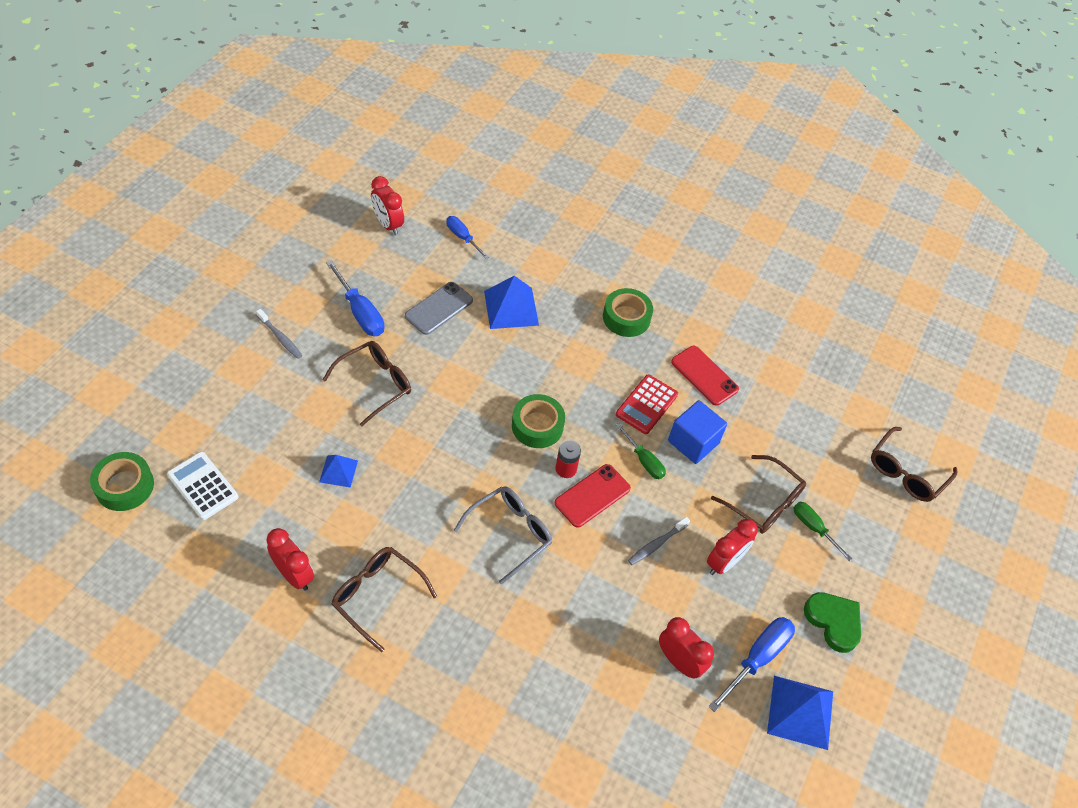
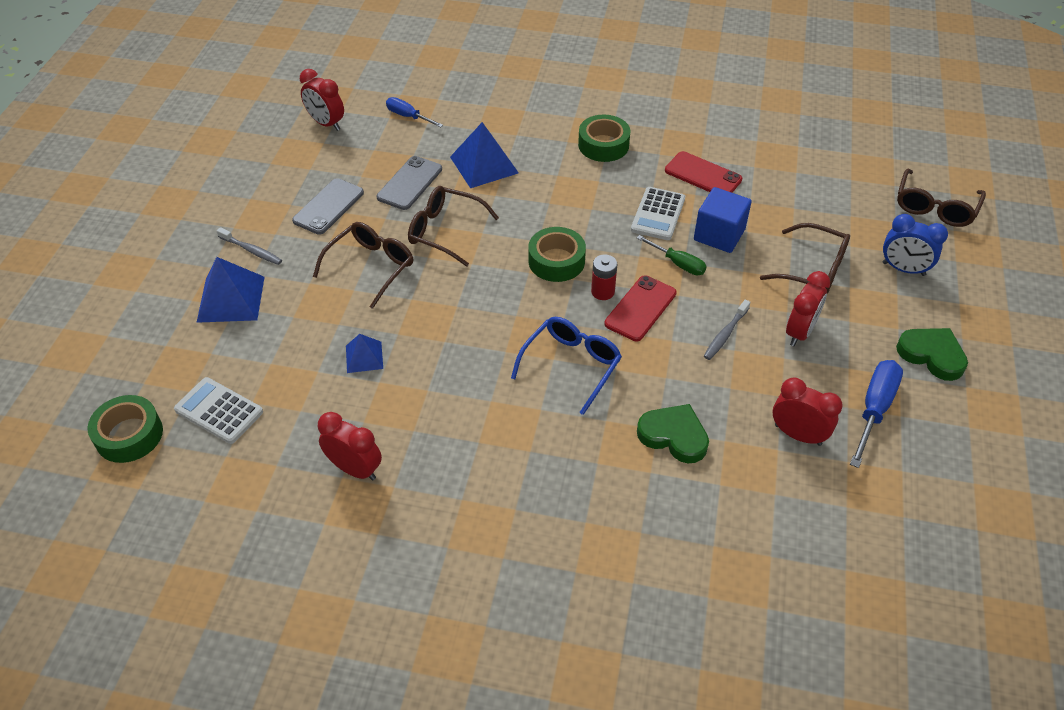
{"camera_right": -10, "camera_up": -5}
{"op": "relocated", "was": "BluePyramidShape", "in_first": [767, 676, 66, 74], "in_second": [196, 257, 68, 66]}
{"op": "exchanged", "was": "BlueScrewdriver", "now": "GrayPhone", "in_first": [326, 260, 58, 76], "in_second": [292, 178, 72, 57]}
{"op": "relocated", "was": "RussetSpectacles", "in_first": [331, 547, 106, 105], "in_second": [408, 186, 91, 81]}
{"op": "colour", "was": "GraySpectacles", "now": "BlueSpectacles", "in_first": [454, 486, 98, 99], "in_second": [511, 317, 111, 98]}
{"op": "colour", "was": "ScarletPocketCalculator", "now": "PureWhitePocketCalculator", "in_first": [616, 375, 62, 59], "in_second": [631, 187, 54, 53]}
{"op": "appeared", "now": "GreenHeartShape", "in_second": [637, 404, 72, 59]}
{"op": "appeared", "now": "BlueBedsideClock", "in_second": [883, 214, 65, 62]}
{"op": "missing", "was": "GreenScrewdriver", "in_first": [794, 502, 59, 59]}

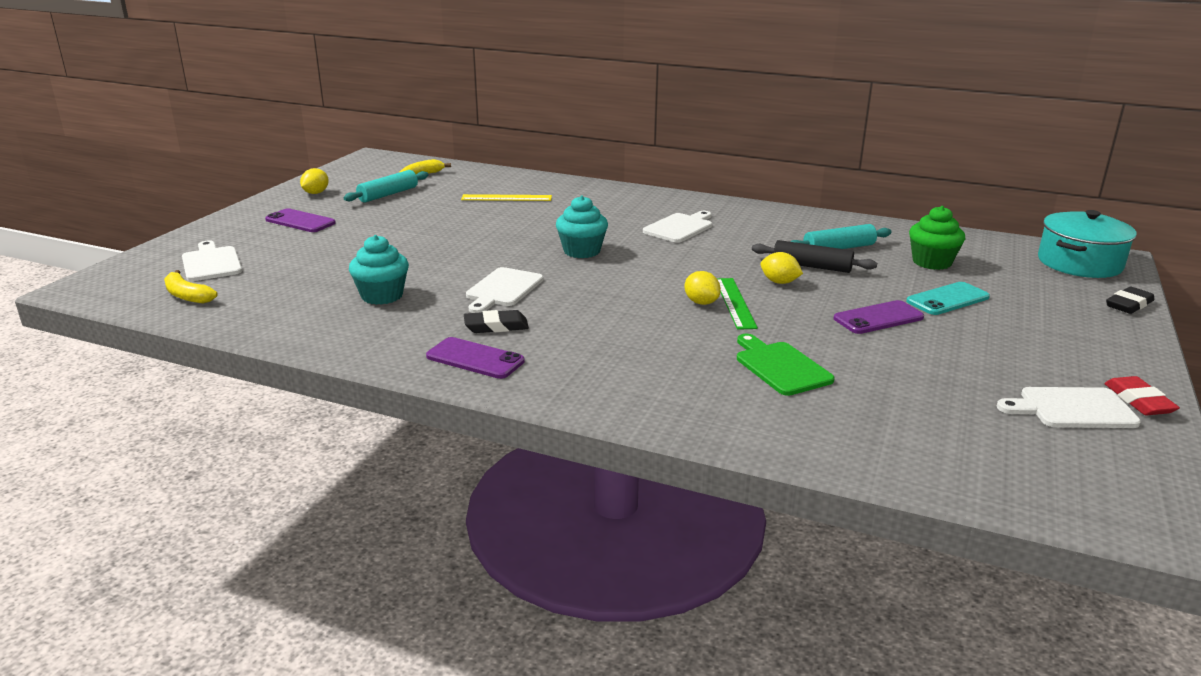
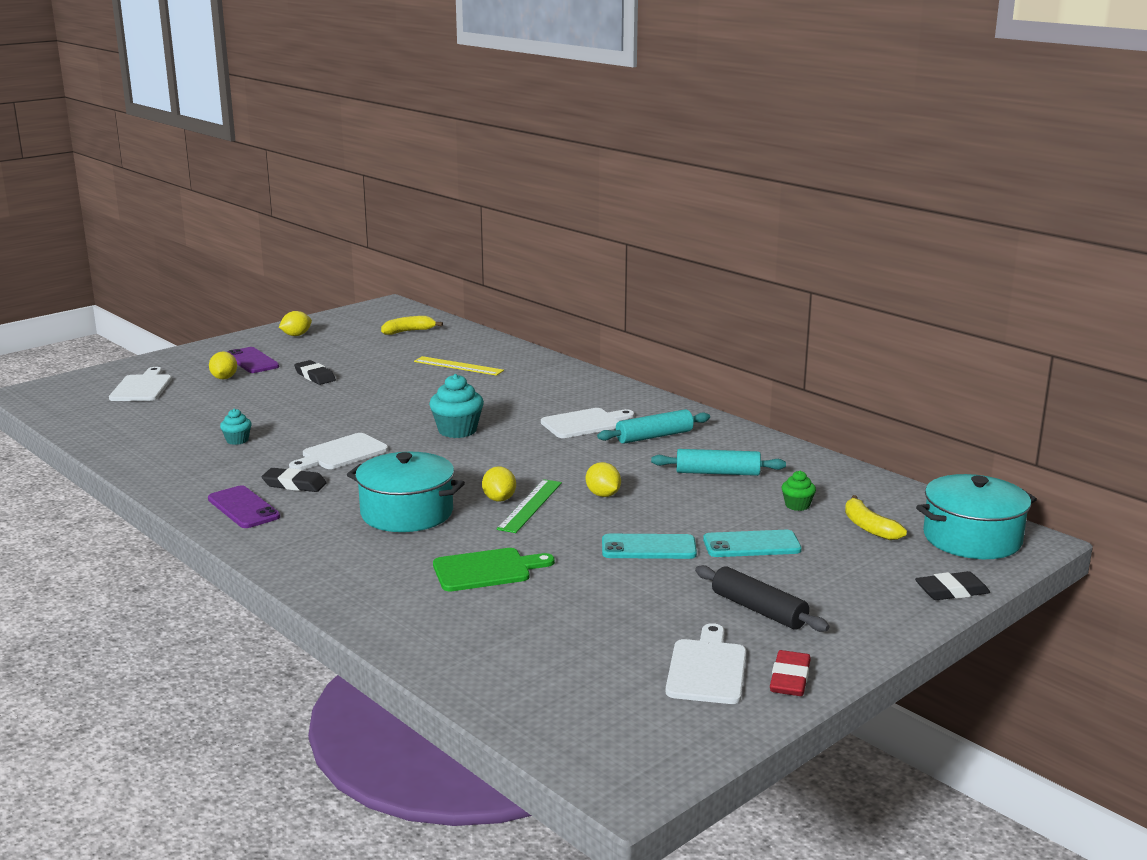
{"camera_right": 25, "camera_up": -5}
{"op": "appeared", "now": "BrightYellowLemon", "in_second": [209, 351, 28, 28]}
{"op": "size", "was": "TurquoiseMuffin", "in_first": [349, 235, 60, 70], "in_second": [220, 409, 32, 36], "ratio": 0.56}
{"op": "appeared", "now": "EbonyEraser", "in_second": [294, 360, 42, 25]}
{"op": "appeared", "now": "TurquoiseStockpot", "in_second": [347, 452, 118, 80]}
{"op": "spun", "was": "GreenChoppingBoard", "in_first": [737, 334, 98, 62], "in_second": [433, 548, 122, 43], "clockwise": 75}
{"op": "relocated", "was": "TurquoisePastryRoller", "in_first": [343, 170, 85, 33], "in_second": [597, 409, 113, 35]}
{"op": "colour", "was": "VioletPhone", "now": "TurquoisePhone", "in_first": [834, 300, 90, 34], "in_second": [602, 534, 95, 25]}
{"op": "spun", "was": "PureWhiteChoppingBoard", "in_first": [997, 387, 144, 41], "in_second": [666, 623, 80, 81], "clockwise": 75}
{"op": "relocated", "was": "EbonyPastryRoller", "in_first": [752, 240, 125, 33], "in_second": [695, 565, 135, 67]}
{"op": "size", "was": "GreenMuffin", "in_first": [909, 206, 56, 64], "in_second": [781, 471, 35, 40], "ratio": 0.56}
{"op": "relocated", "was": "BrightYellowToyBanana", "in_first": [164, 270, 54, 34], "in_second": [845, 495, 62, 45]}

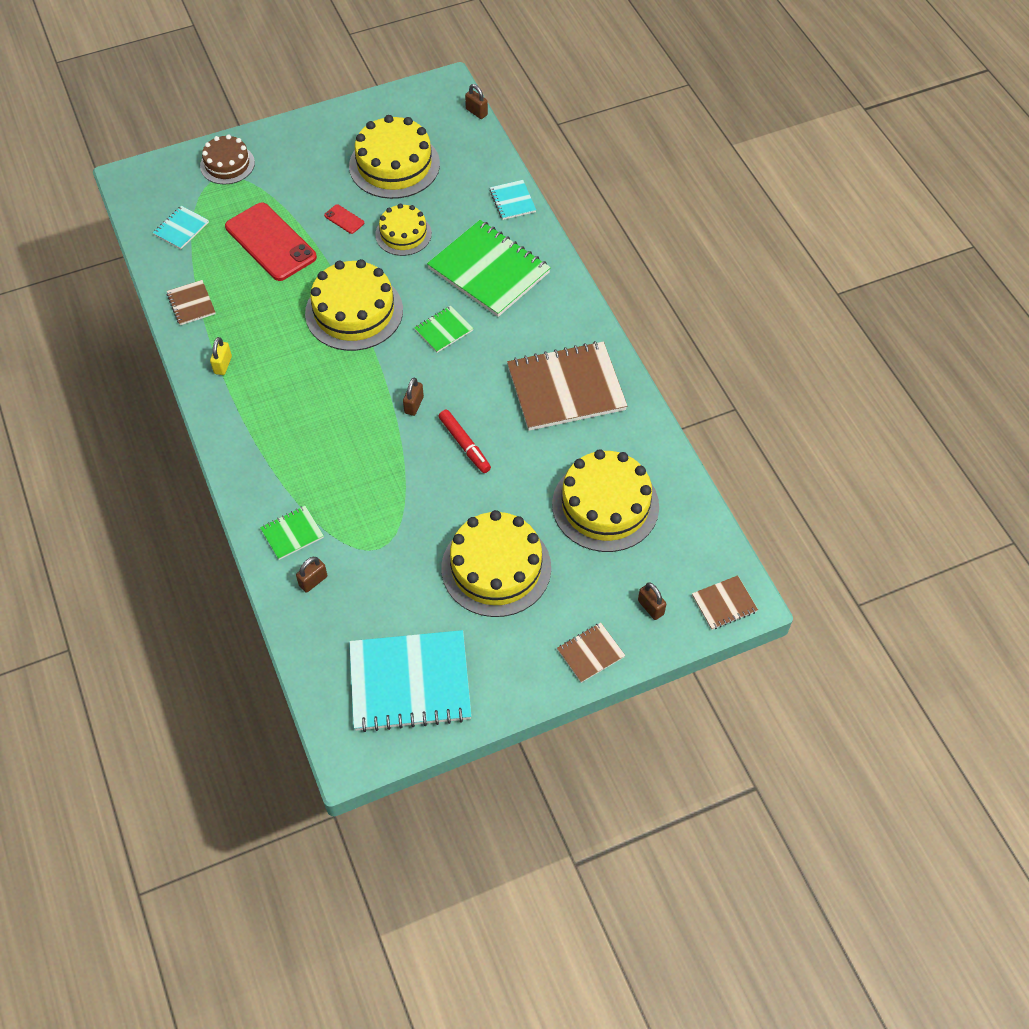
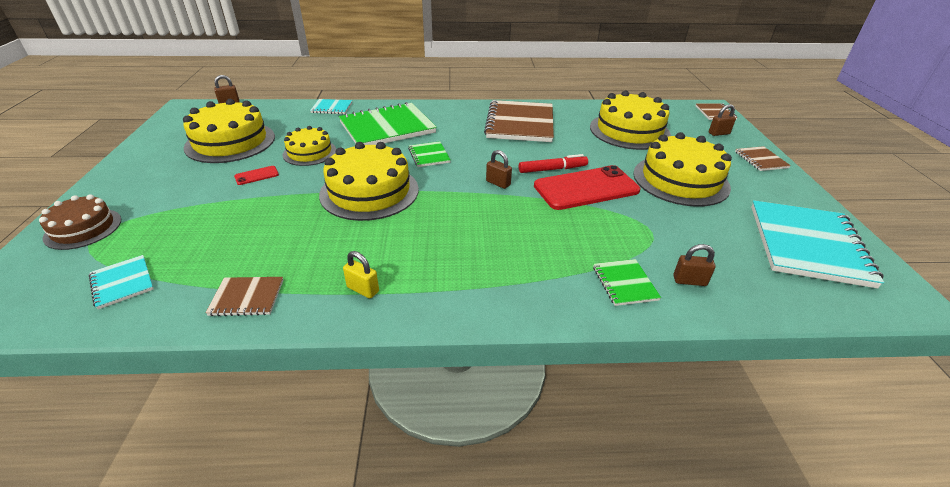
{"camera_right": -70, "camera_up": -20}
{"op": "relocated", "was": "ScarletPhone", "in_first": [225, 202, 92, 79], "in_second": [534, 165, 106, 45]}
{"op": "spun", "was": "RussetSmallLock", "in_first": [296, 557, 31, 36], "in_second": [673, 244, 42, 42], "clockwise": -60}

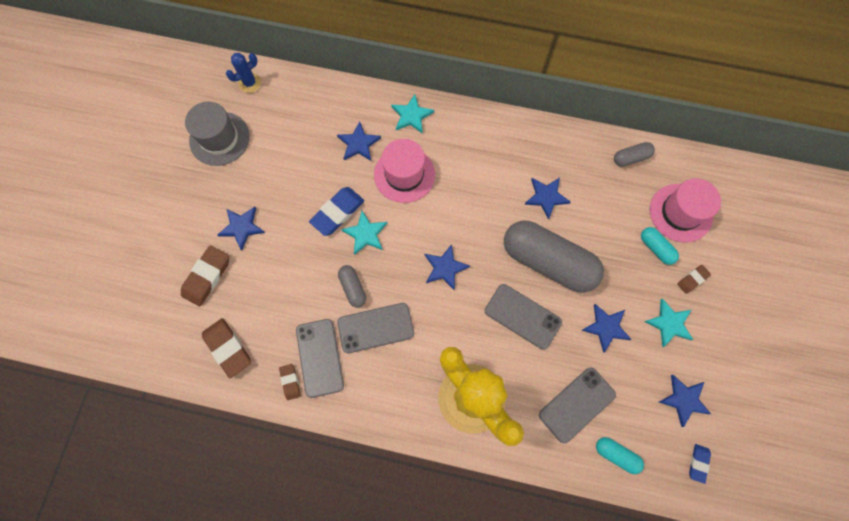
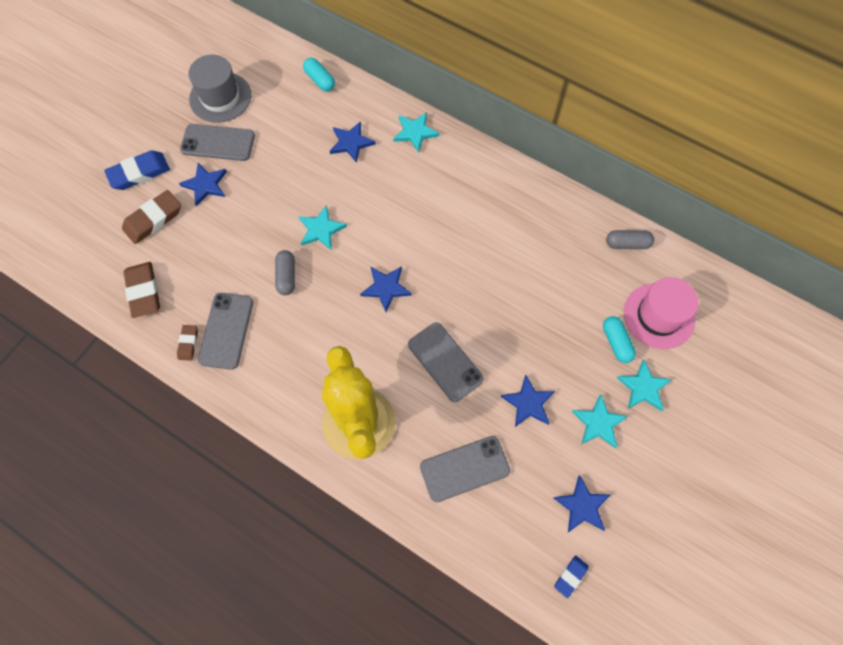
{"camera_right": 20, "camera_up": -5}
{"op": "relocated", "was": "BlueEraser", "in_first": [309, 187, 55, 49], "in_second": [104, 150, 66, 40]}
{"op": "relocated", "was": "GrayPhone", "in_first": [337, 303, 77, 50], "in_second": [180, 124, 75, 37]}
{"op": "relocated", "was": "TurquoiseCapsule", "in_first": [596, 437, 48, 37], "in_second": [303, 58, 32, 33]}
{"op": "exchanged", "was": "RussetEraser", "now": "TurquoiseStar", "in_first": [677, 265, 34, 29], "in_second": [617, 360, 55, 51]}
{"op": "missing", "was": "BlueSaguaroCactus", "in_first": [226, 53, 35, 40]}
{"op": "missing", "was": "RosePinkTopHat", "in_first": [374, 139, 61, 64]}
{"op": "missing", "was": "GrayCapsule", "in_first": [504, 221, 100, 72]}
{"op": "missing", "was": "BlueStar", "in_first": [524, 178, 47, 42]}

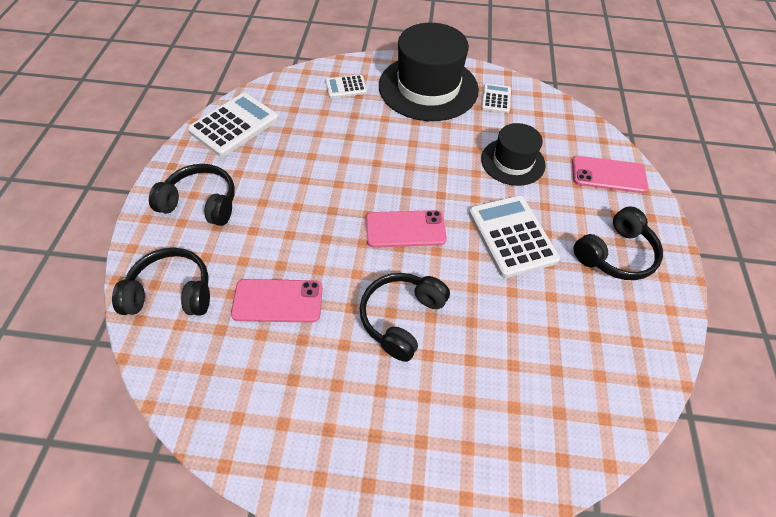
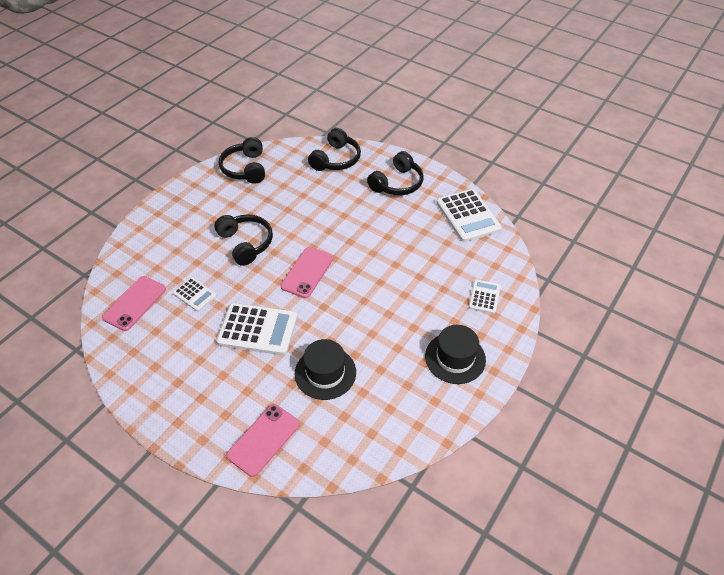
{"camera_right": 120, "camera_up": -5}
{"op": "relocated", "was": "RosePinkPhone", "in_first": [231, 279, 92, 44], "in_second": [102, 276, 64, 55]}
{"op": "relocated", "was": "PureWhitePocketCalculator", "in_first": [481, 83, 30, 30], "in_second": [173, 277, 44, 35]}
{"op": "relocated", "was": "EbonyHeadset", "in_first": [574, 206, 89, 74], "in_second": [219, 137, 46, 47]}
{"op": "size", "was": "EbonyTopHat", "in_first": [379, 23, 100, 98], "in_second": [425, 325, 61, 59], "ratio": 0.57}

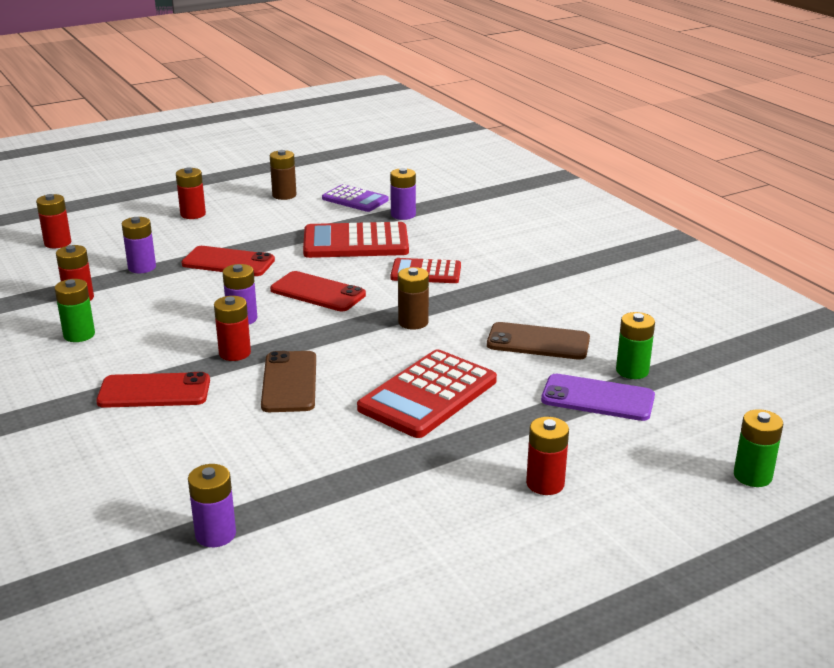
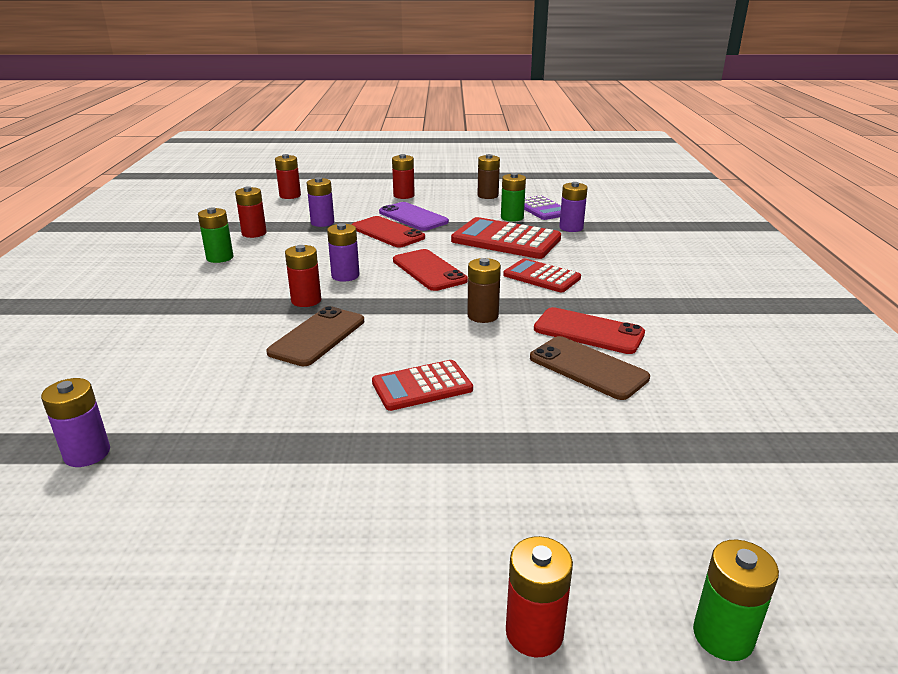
{"camera_right": 30, "camera_up": 0}
{"op": "size", "was": "ScarletPocketCalculator", "in_first": [357, 349, 140, 89], "in_second": [372, 360, 101, 51], "ratio": 0.62}
{"op": "relocated", "was": "VioletPhone", "in_first": [541, 374, 114, 47], "in_second": [379, 202, 70, 29]}
{"op": "relocated", "was": "GreenPowerCell", "in_first": [616, 312, 39, 67], "in_second": [501, 173, 25, 49]}
{"op": "relocated", "was": "ScarletPowerCell", "in_first": [526, 417, 43, 78], "in_second": [506, 536, 67, 121]}
{"op": "relocated", "was": "ScarletPhone", "in_first": [96, 372, 114, 36], "in_second": [534, 307, 111, 47]}

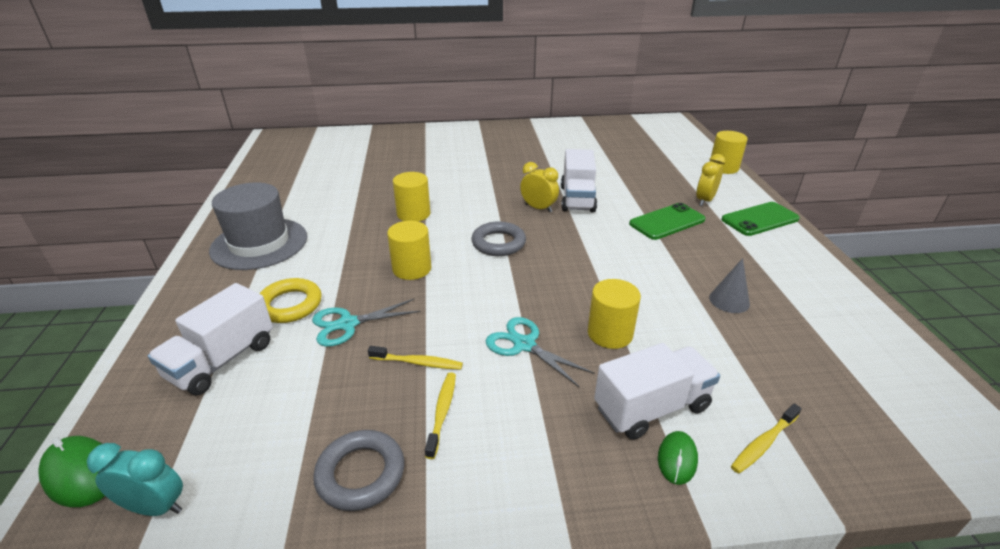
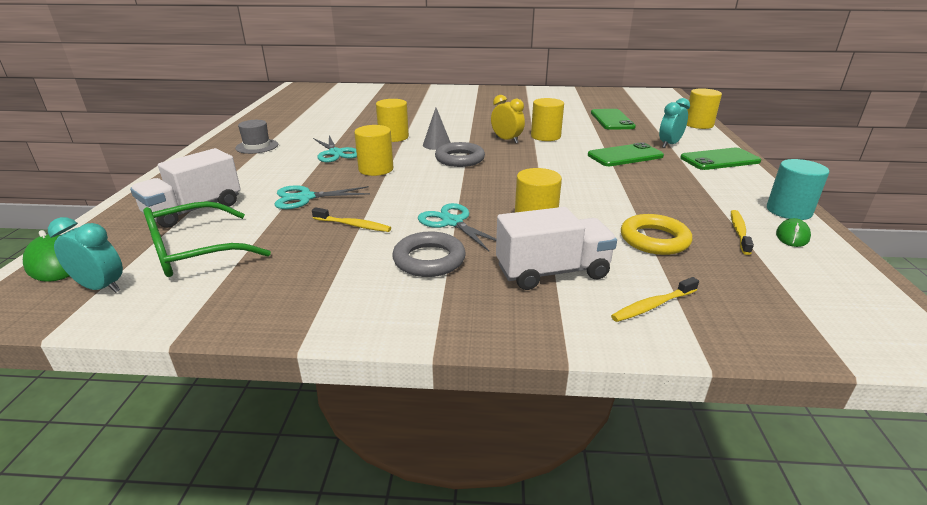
{"camera_right": 10, "camera_up": -5}
{"op": "appeared", "now": "GreenSpectacles", "in_second": [143, 201, 128, 76]}
{"op": "size", "was": "GrayTopHat", "in_first": [209, 183, 98, 87], "in_second": [235, 120, 43, 34], "ratio": 0.51}
{"op": "appeared", "now": "TurquoiseScissors", "in_second": [313, 135, 44, 27]}
{"op": "relocated", "was": "GrayTorus", "in_first": [313, 430, 91, 81], "in_second": [392, 231, 74, 46]}
{"op": "relocated", "was": "GrayCone", "in_first": [709, 258, 41, 55], "in_second": [423, 108, 28, 42]}
{"op": "exchanged", "was": "PureWhiteLorry", "now": "BrightYellowCylinder", "in_first": [561, 149, 36, 63], "in_second": [531, 98, 33, 43]}
{"op": "appeared", "now": "GreenPhone", "in_second": [591, 109, 45, 21]}
{"op": "relocated", "was": "BrightYellowTorus", "in_first": [259, 278, 63, 45], "in_second": [621, 214, 71, 41]}
{"op": "colour", "was": "BrightYellowBedsideClock", "now": "TurquoiseBedsideClock", "in_first": [696, 154, 29, 52], "in_second": [659, 98, 31, 50]}
{"op": "relocated", "was": "BrightYellowToothbrush", "in_first": [425, 372, 31, 87], "in_second": [731, 210, 23, 45]}
{"op": "appeared", "now": "TurquoiseCylinder", "in_second": [767, 159, 62, 61]}
{"op": "relocated", "was": "GreenPcMouse", "in_first": [658, 431, 40, 54], "in_second": [776, 218, 35, 29]}

